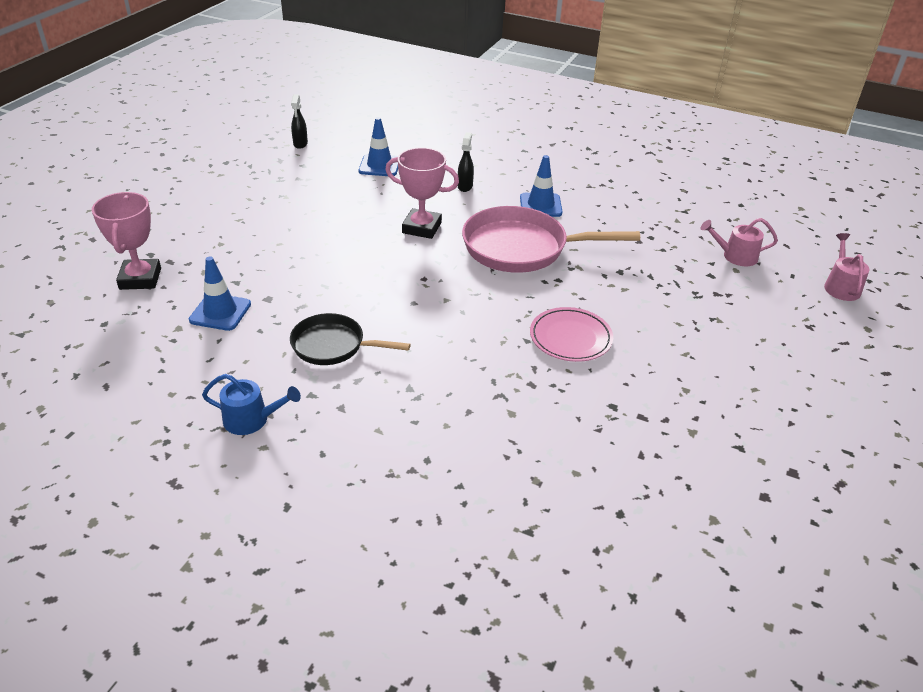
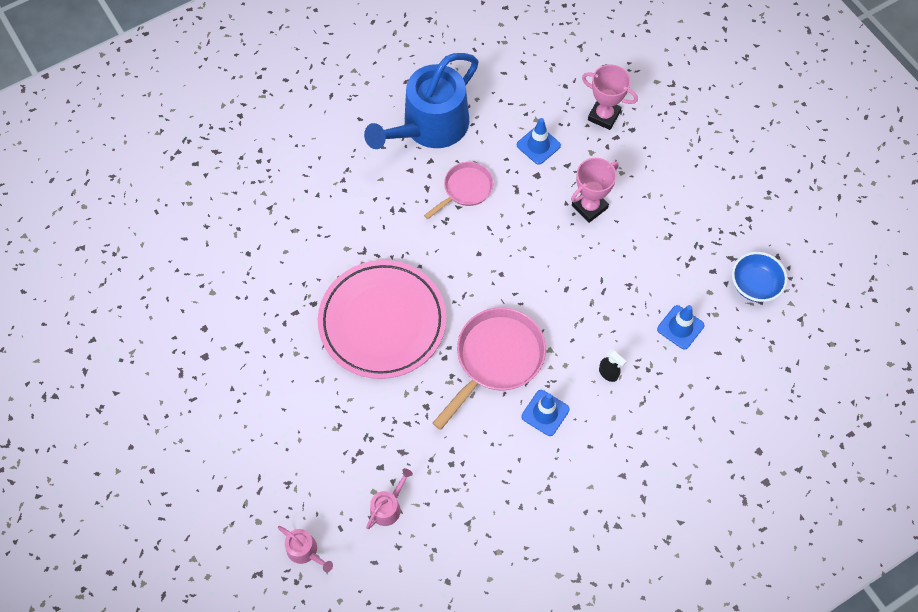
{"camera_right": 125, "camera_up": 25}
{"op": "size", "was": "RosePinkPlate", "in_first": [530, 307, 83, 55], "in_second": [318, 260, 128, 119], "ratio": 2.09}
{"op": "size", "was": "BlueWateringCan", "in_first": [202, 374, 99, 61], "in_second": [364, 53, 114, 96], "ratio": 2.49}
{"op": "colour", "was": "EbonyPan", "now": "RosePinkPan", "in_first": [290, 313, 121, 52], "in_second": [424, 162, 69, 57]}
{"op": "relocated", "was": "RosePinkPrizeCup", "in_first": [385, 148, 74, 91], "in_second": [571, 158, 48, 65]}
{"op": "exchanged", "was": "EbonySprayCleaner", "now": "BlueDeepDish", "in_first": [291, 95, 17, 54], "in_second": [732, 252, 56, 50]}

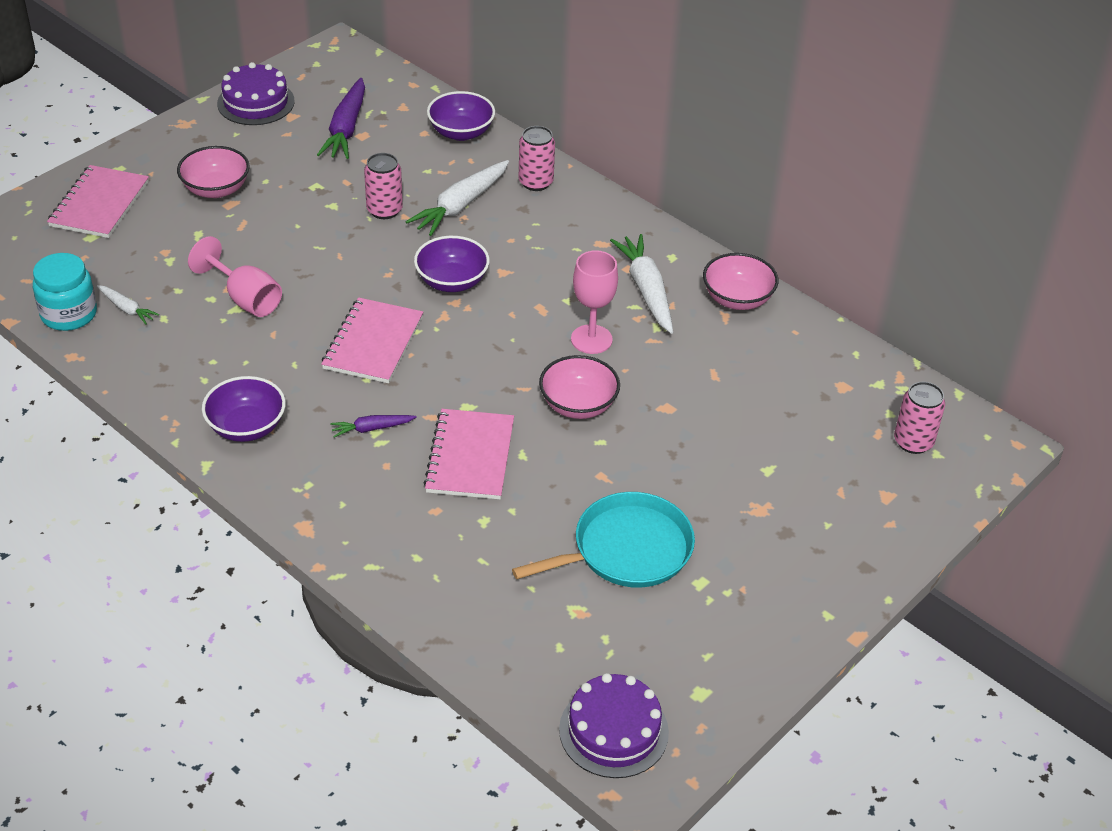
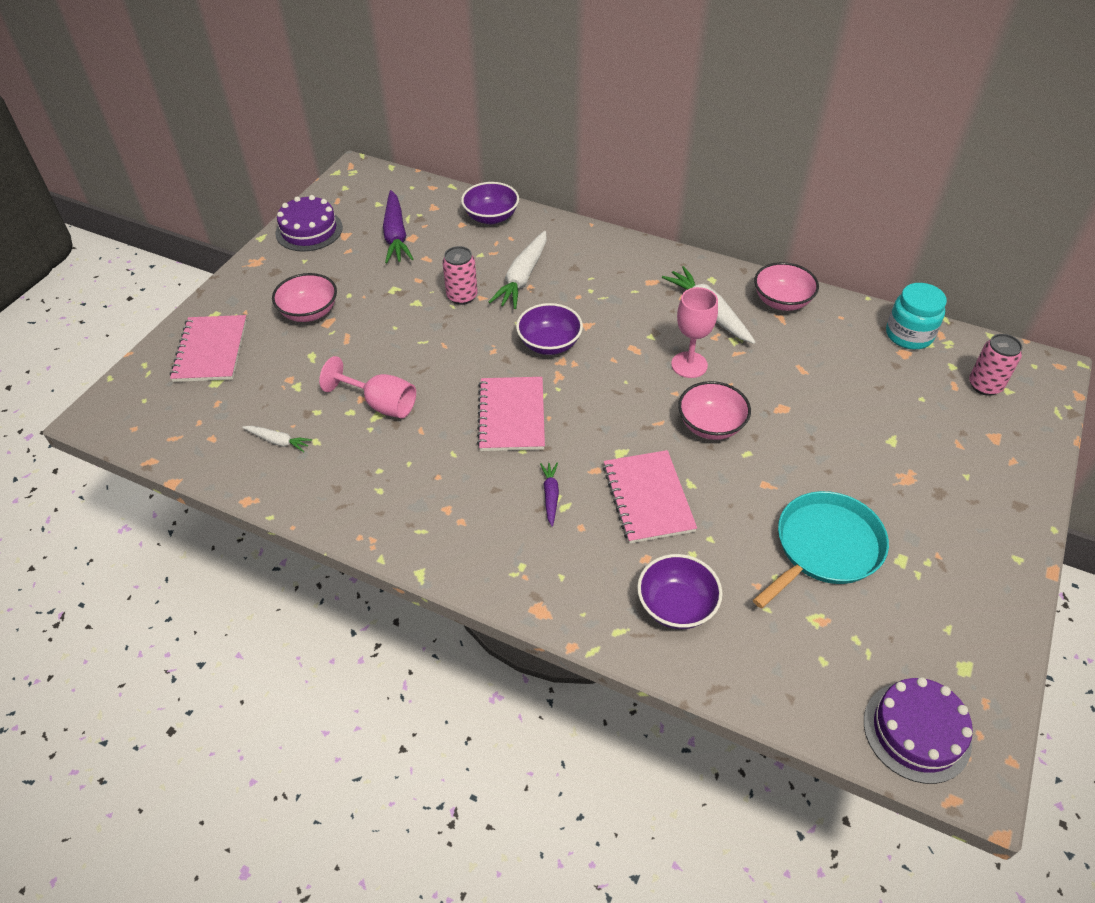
{"camera_right": -15, "camera_up": 5}
{"op": "spun", "was": "VioletCarrot", "in_first": [330, 415, 87, 22], "in_second": [540, 462, 19, 65], "clockwise": 120}
{"op": "relocated", "was": "VioletDeepDish", "in_first": [202, 376, 84, 66], "in_second": [637, 554, 85, 75]}
{"op": "relocated", "was": "TurquoiseJamJar", "in_first": [33, 253, 64, 78], "in_second": [886, 283, 61, 67]}
{"op": "missing", "was": "RosePinkCan", "in_first": [519, 126, 36, 65]}

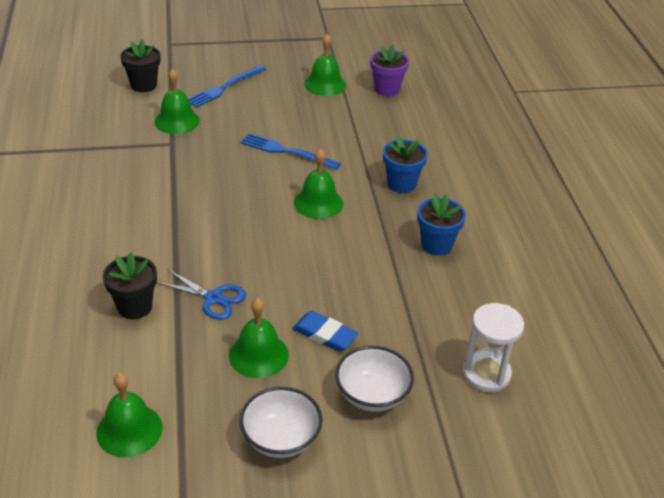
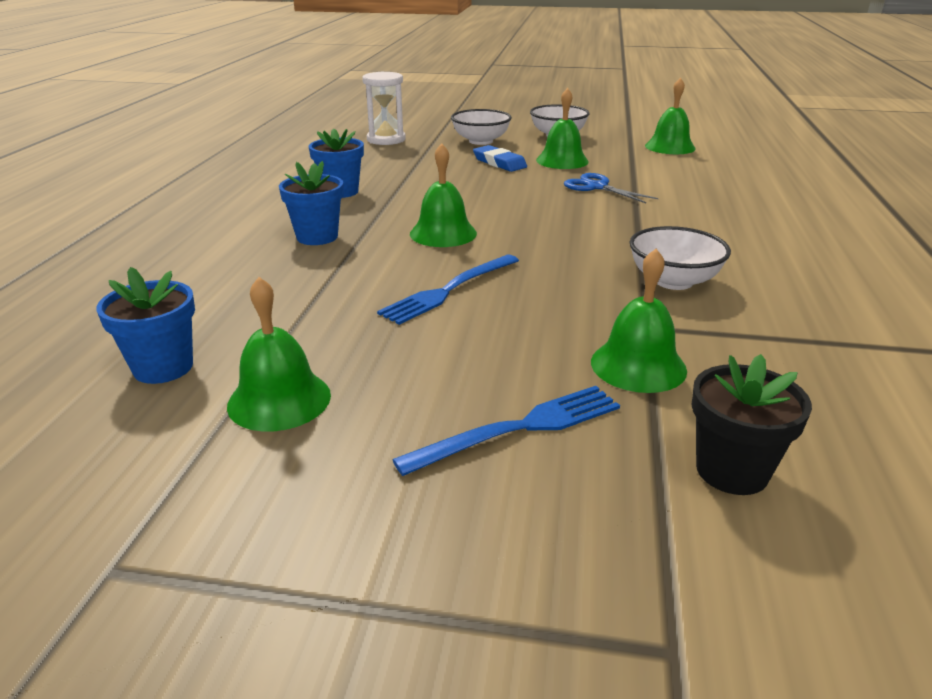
{"camera_right": -160, "camera_up": -10}
{"op": "colour", "was": "VioletPottedPlant", "now": "BluePottedPlant", "in_first": [370, 44, 39, 52], "in_second": [96, 267, 99, 117]}
{"op": "spun", "was": "BlueFork", "in_first": [241, 133, 100, 37], "in_second": [377, 255, 142, 70], "clockwise": 90}
{"op": "appeared", "now": "PureWhiteDeepDish", "in_second": [630, 226, 101, 64]}
{"op": "missing", "was": "EbonyPottedPlant", "in_first": [103, 253, 54, 66]}

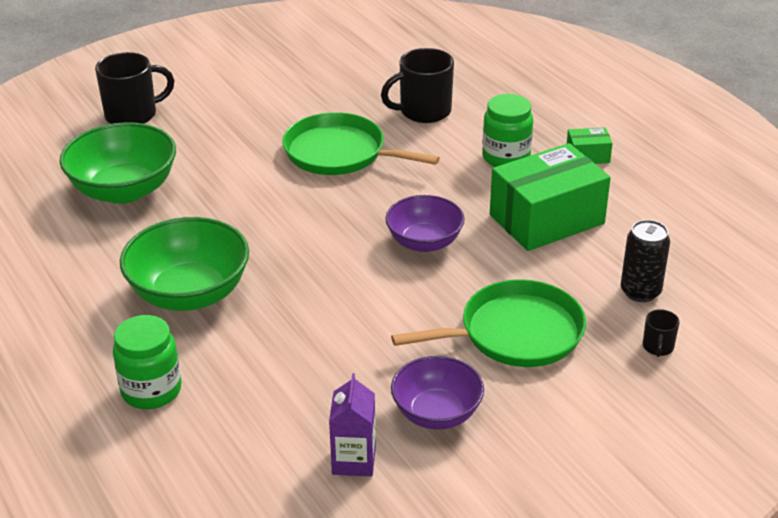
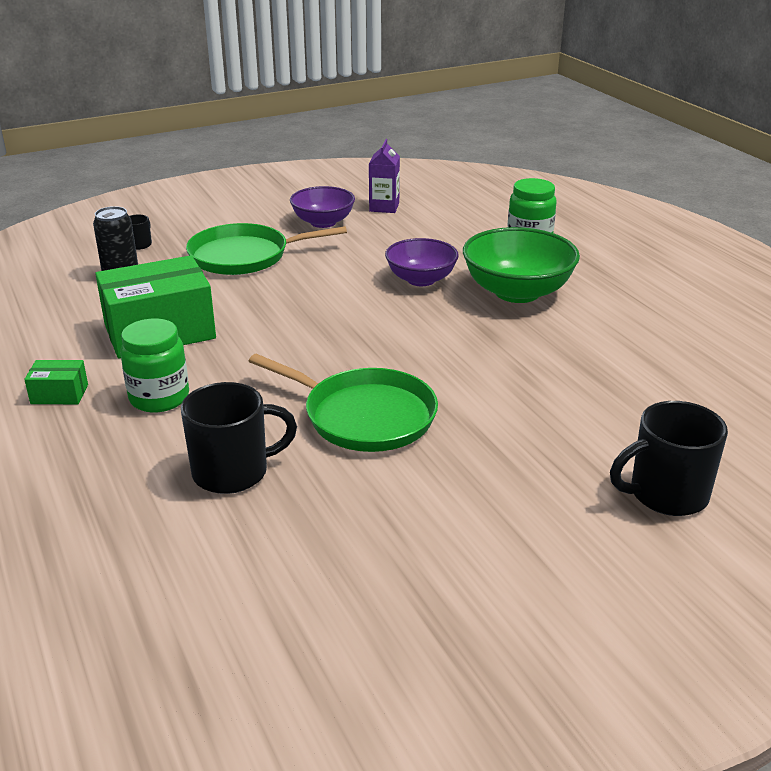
{"camera_right": -175, "camera_up": -5}
{"op": "relocated", "was": "VioletDeepDish", "in_first": [385, 195, 80, 57], "in_second": [385, 238, 74, 48]}
{"op": "missing", "was": "GreenDeepDish", "in_first": [59, 122, 117, 82]}

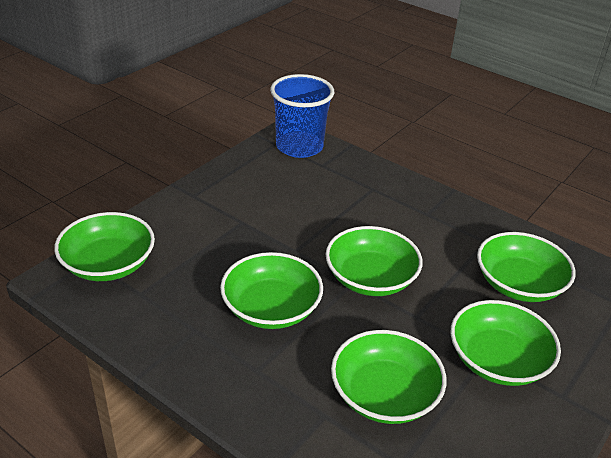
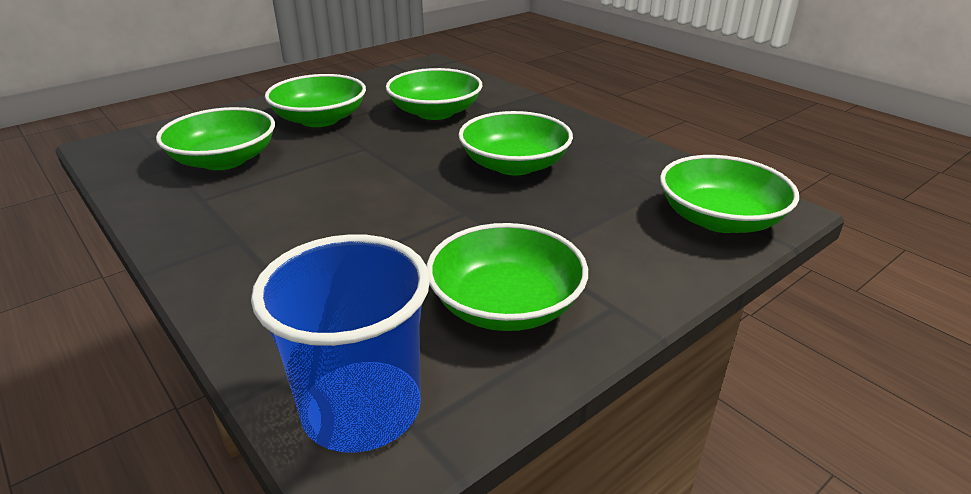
{"camera_right": -165, "camera_up": -5}
{"op": "relocated", "was": "GreenDeepDish", "in_first": [326, 226, 97, 70], "in_second": [426, 223, 162, 108]}

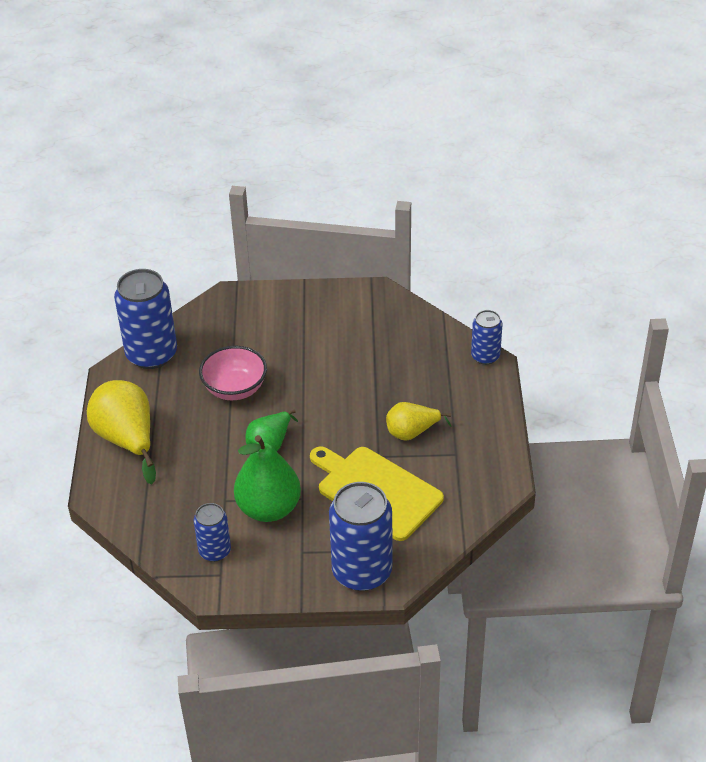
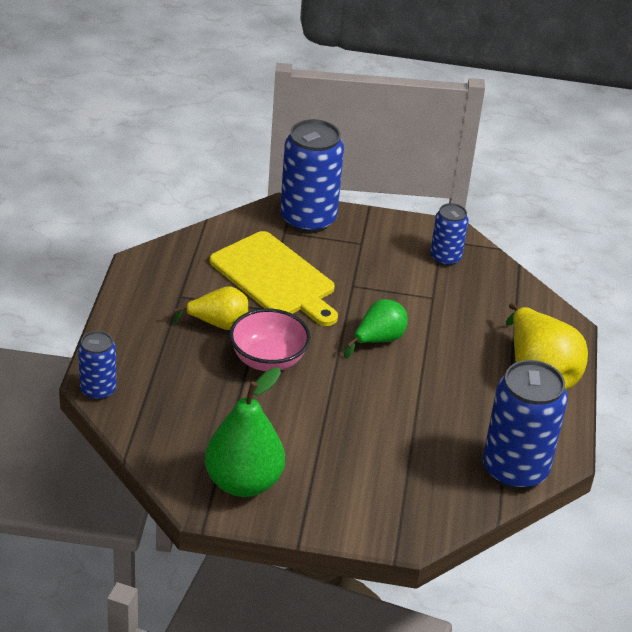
{"camera_right": -175, "camera_up": -5}
{"op": "relocated", "was": "GreenToyPear", "in_first": [234, 435, 67, 87], "in_second": [205, 368, 80, 129]}
{"op": "relocated", "was": "RosePinkDeepDish", "in_first": [199, 346, 68, 54], "in_second": [229, 309, 82, 62]}

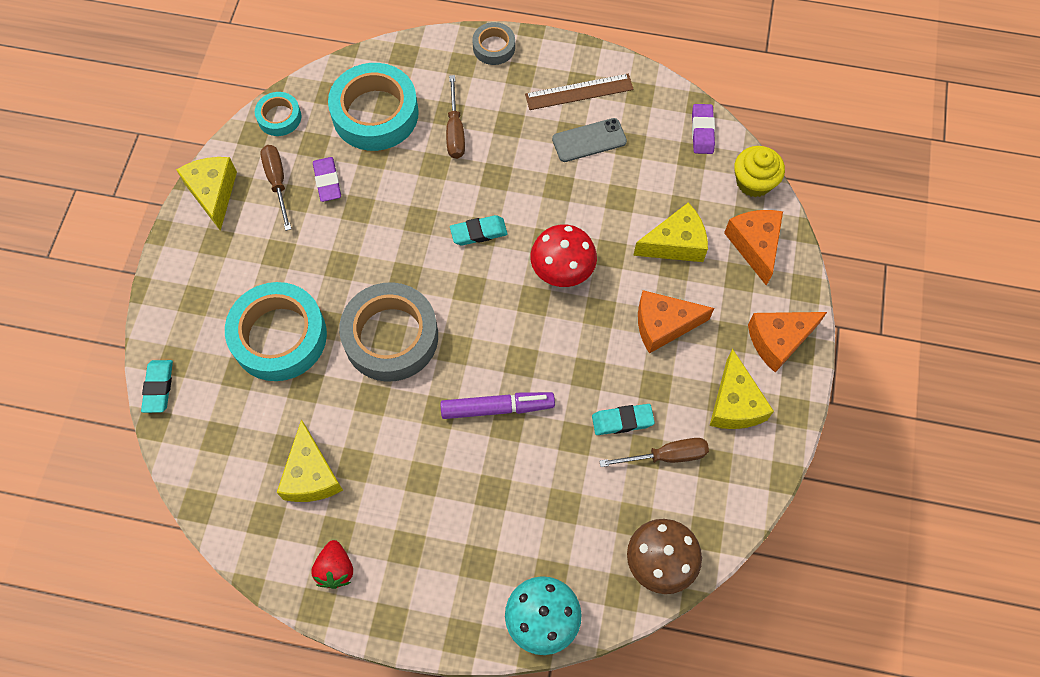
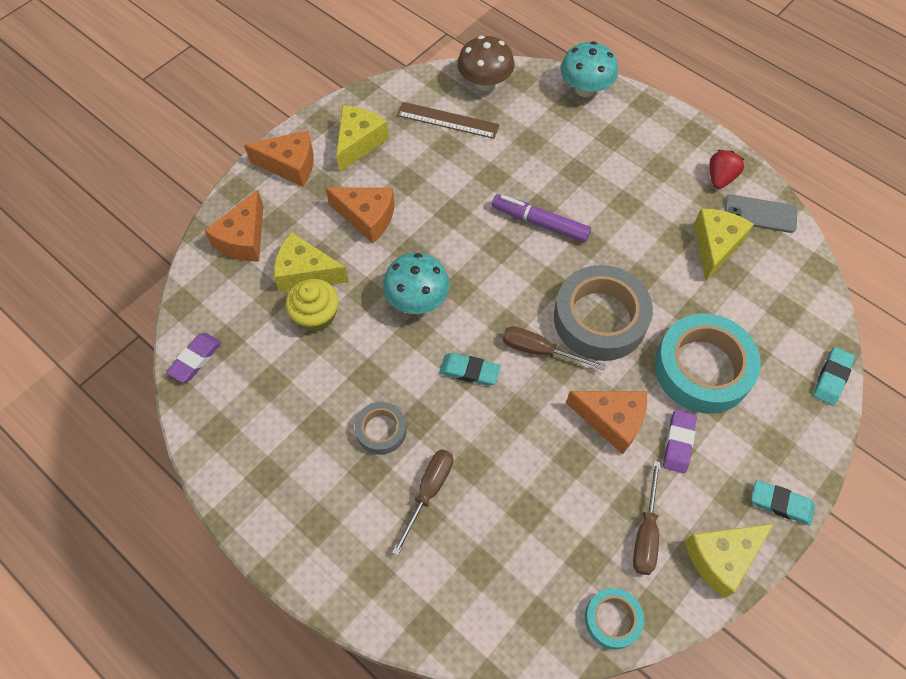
{"camera_right": -150, "camera_up": -5}
{"op": "relocated", "was": "BrightYellowMuffin", "in_first": [734, 146, 51, 51], "in_second": [286, 279, 53, 53]}
{"op": "relocated", "was": "GrayStickyTape", "in_first": [472, 22, 43, 43], "in_second": [355, 402, 52, 53]}
{"op": "colour", "was": "ScarletToadstool", "now": "TurquoiseToadstool", "in_first": [530, 224, 67, 63], "in_second": [383, 253, 67, 61]}
{"op": "relocated", "was": "RussetStraightedge", "in_first": [525, 74, 109, 36], "in_second": [397, 102, 103, 37]}
{"op": "relocated", "was": "RussetScrewdriver", "in_first": [599, 438, 110, 29], "in_second": [502, 326, 103, 44]}
{"op": "appeared", "now": "BrightOrangeCheeseWedge", "in_second": [566, 391, 81, 63]}
{"op": "relocated", "was": "VioletEraser", "in_first": [313, 157, 28, 45], "in_second": [663, 409, 34, 64]}
{"op": "spun", "was": "BrightYellowCheeseWedge", "in_first": [176, 157, 61, 74], "in_second": [685, 524, 89, 74], "clockwise": 45}
{"op": "relocated", "was": "GrayPhone", "in_first": [552, 118, 75, 44], "in_second": [725, 195, 72, 38]}
{"op": "relocated", "was": "TurquoiseEraser", "in_first": [592, 404, 63, 31], "in_second": [751, 480, 64, 46]}
{"op": "missing", "was": "TurquoiseStickyTape", "in_first": [328, 63, 91, 88]}

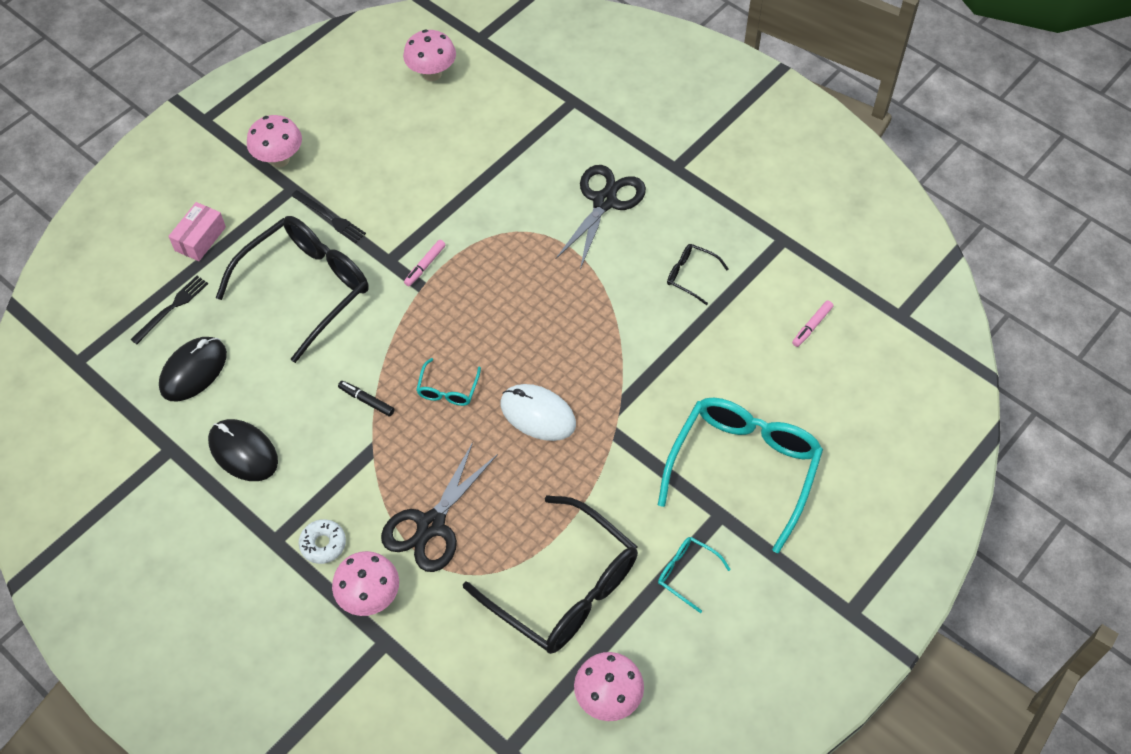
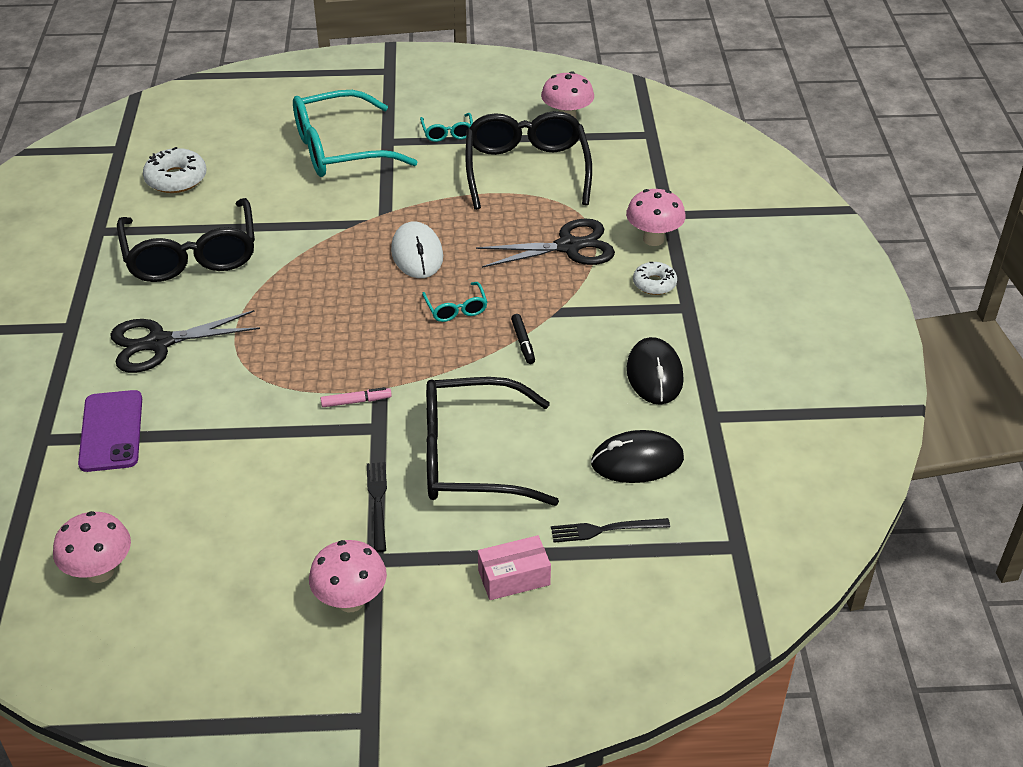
{"camera_right": -135, "camera_up": -15}
{"op": "appeared", "now": "VioletPhone", "in_second": [78, 390, 64, 82]}
{"op": "size", "was": "EbonySpectacles", "in_first": [667, 244, 62, 61], "in_second": [117, 198, 138, 84], "ratio": 2.31}
{"op": "exchanged", "was": "RosePinkMarkerPen", "now": "PureWhiteDonut", "in_first": [792, 300, 41, 47], "in_second": [143, 147, 63, 46]}
{"op": "spun", "was": "TurquoiseSpectacles", "in_first": [416, 358, 65, 48], "in_second": [422, 282, 65, 40], "clockwise": 105}

